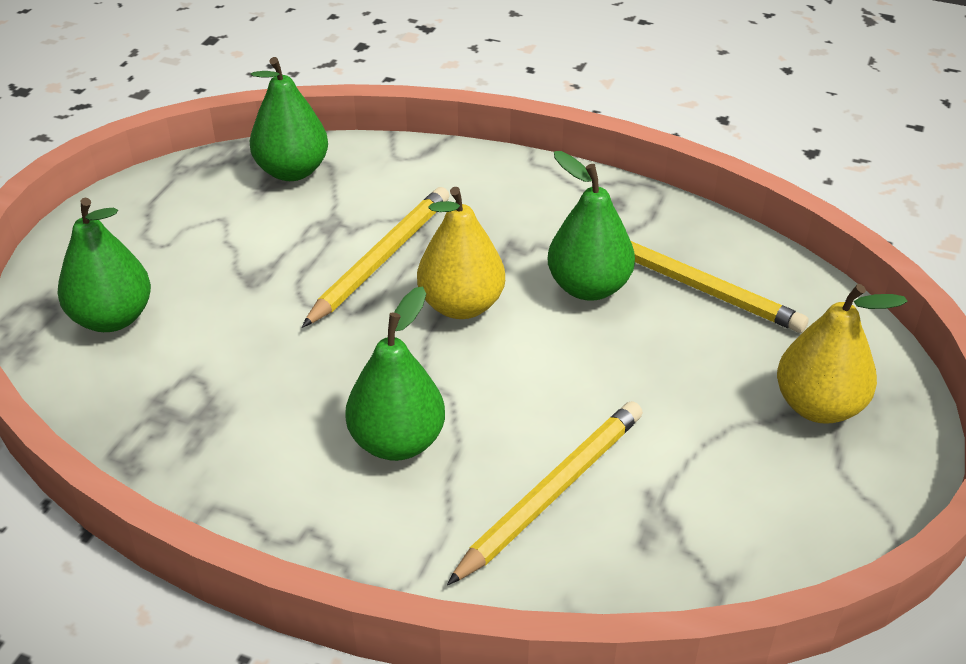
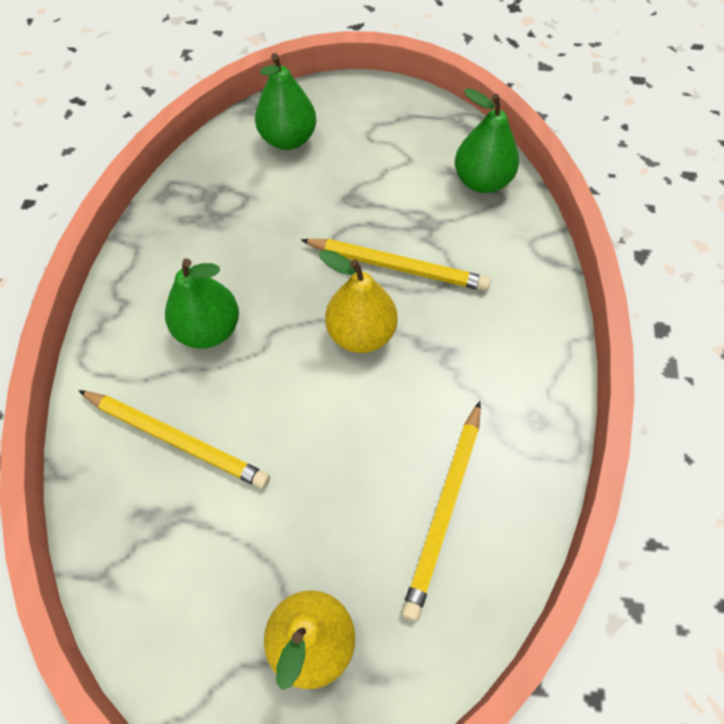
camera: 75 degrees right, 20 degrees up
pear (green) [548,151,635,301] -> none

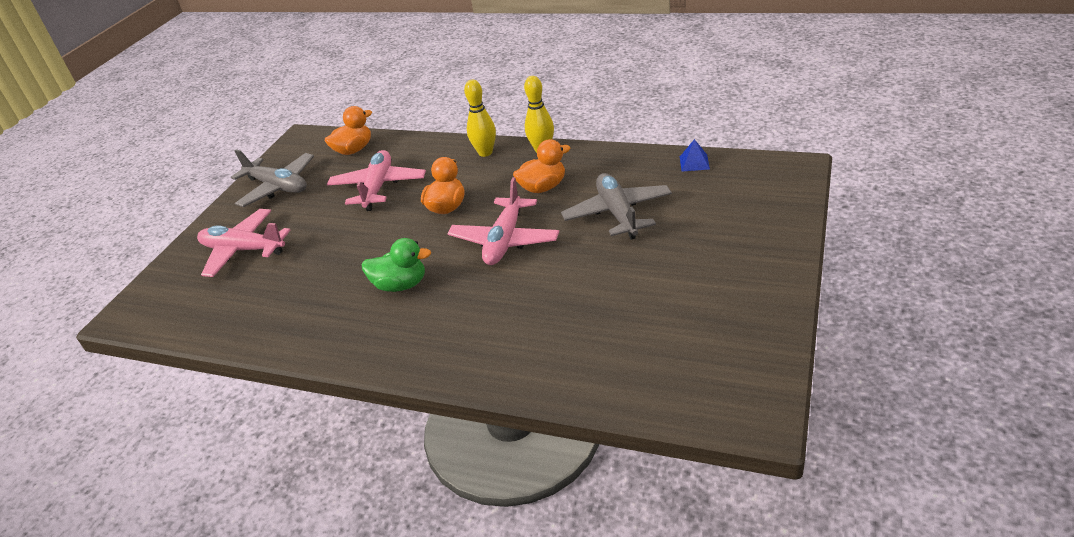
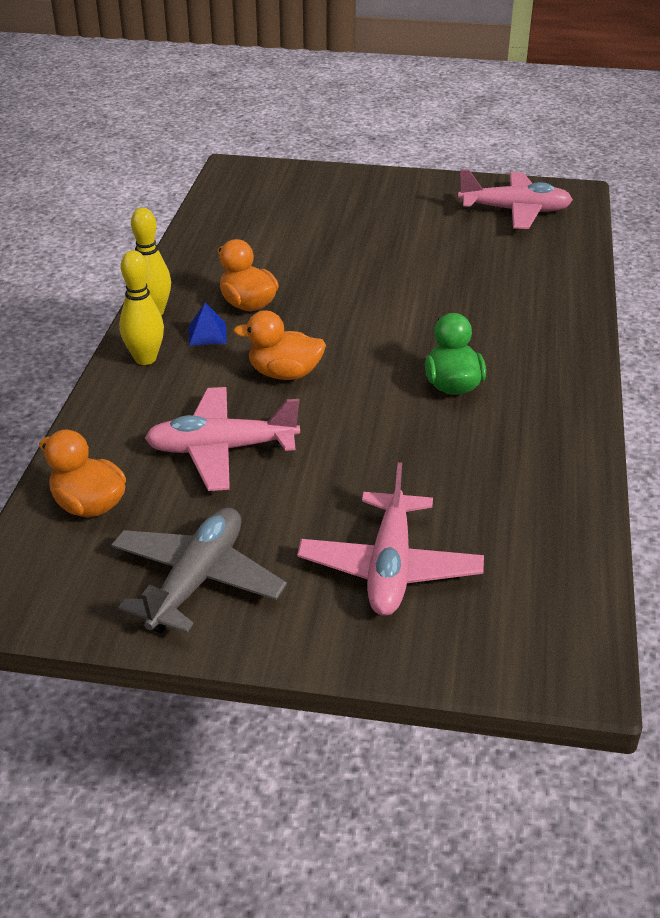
camera: 105 degrees left, 0 degrees up
plane (grey) [561,173,672,240] -> none
plane (pink) [447,177,559,265] -> plane (pink) [458,169,573,229], relocated
pyramid (blue) [680,139,710,172] -> pyramid (blue) [189,303,227,346], relocated

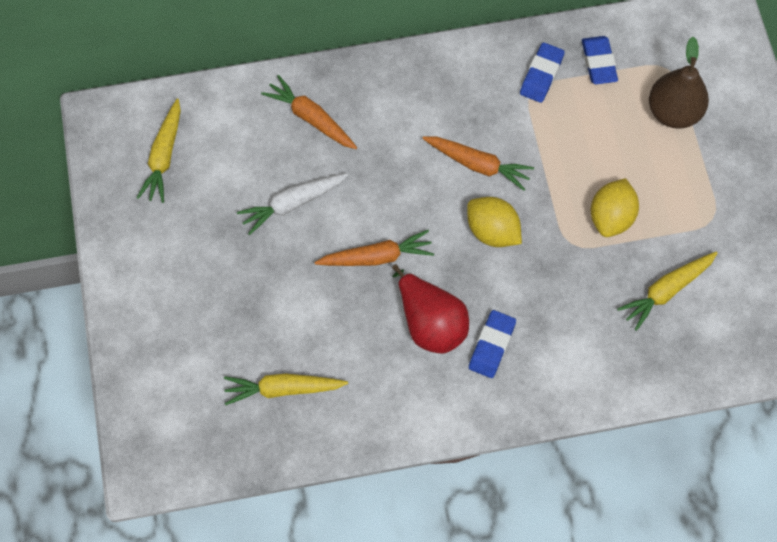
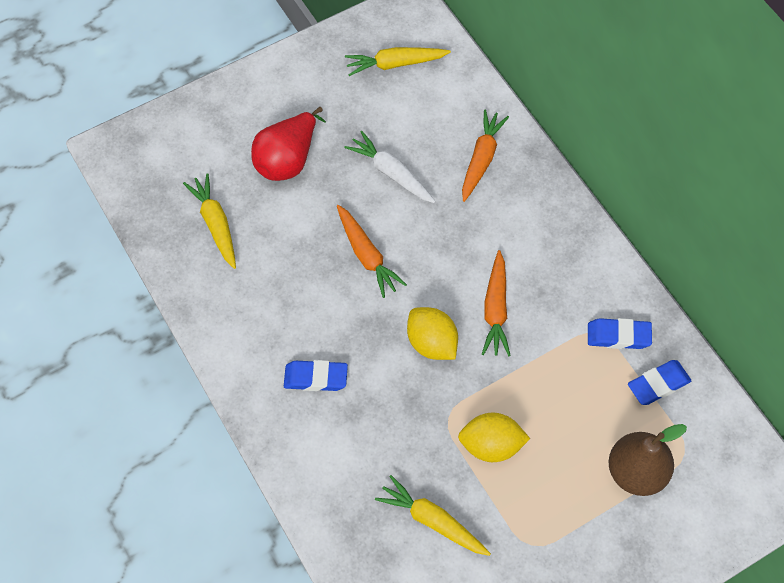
camera: 70 degrees right, 5 degrees down
pear (red) [392,264,469,353] -> pear (red) [251,107,326,181], relocated
lemon (yellow) [467,197,522,247] -> lemon (yellow) [407,307,458,360], 60 degrees counterclockwise

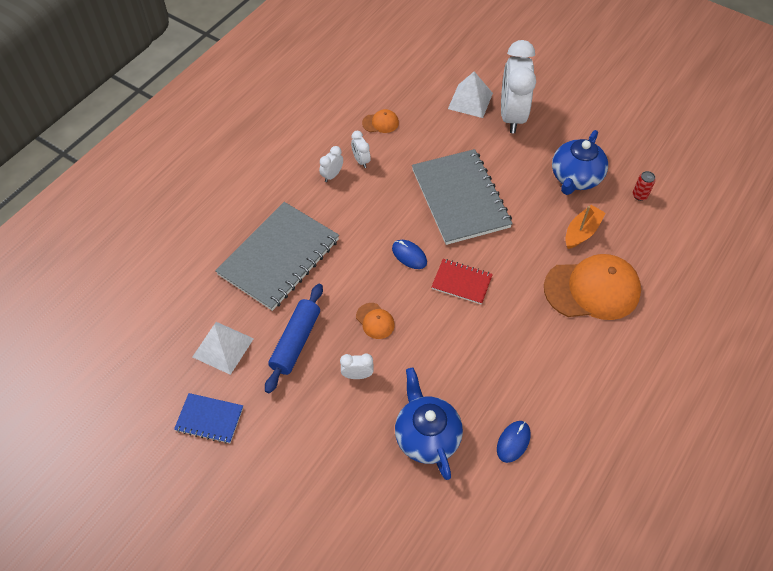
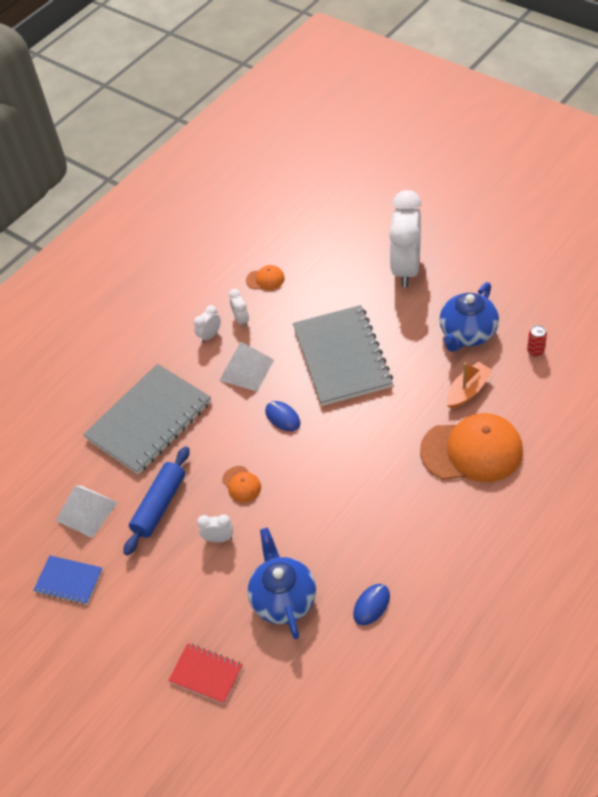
camera: 10 degrees right, 5 degrees down
notebook (red) [432,259,493,305] -> notebook (red) [168,643,243,704], relocated
pyramid (white) [448,72,493,118] -> pyramid (white) [219,342,274,391], relocated

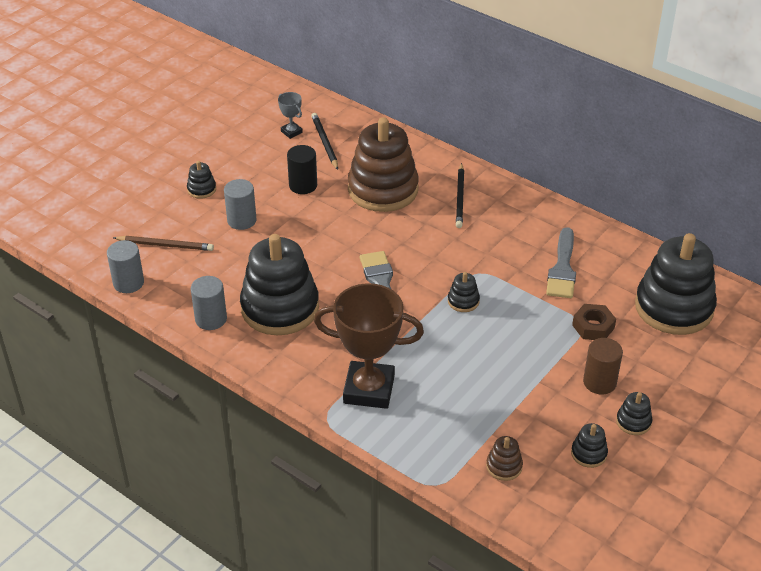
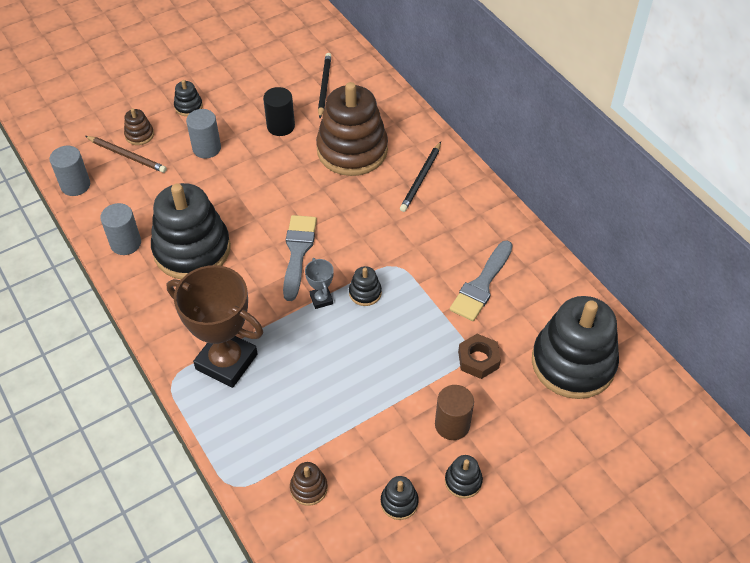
camera: 20 degrees right, 10 degrees up
none -> stacking toy (brown) [124,108,154,145]
trophy (grey) [278,92,303,139] -> trophy (grey) [305,258,334,309], relocated

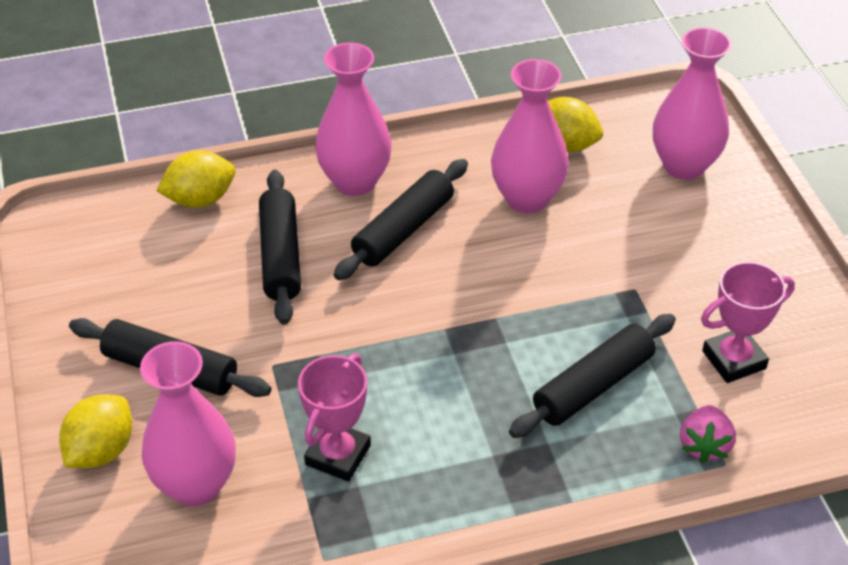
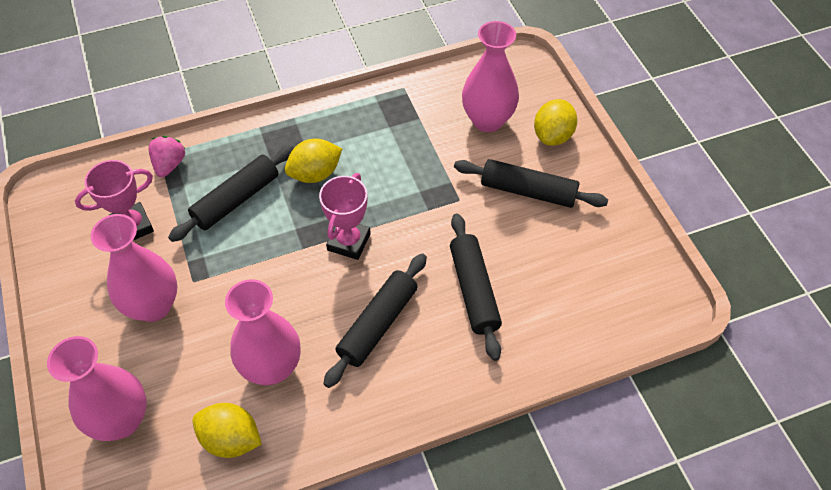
camera: 175 degrees right, 10 degrees up
lemon (yellow) [156,151,235,208] -> lemon (yellow) [285,139,342,183], relocated
trophy (pink) [298,353,371,482] -> trophy (pink) [319,173,371,260], relocated
vase (pink) [315,43,392,196] -> vase (pink) [90,214,178,322], relocated

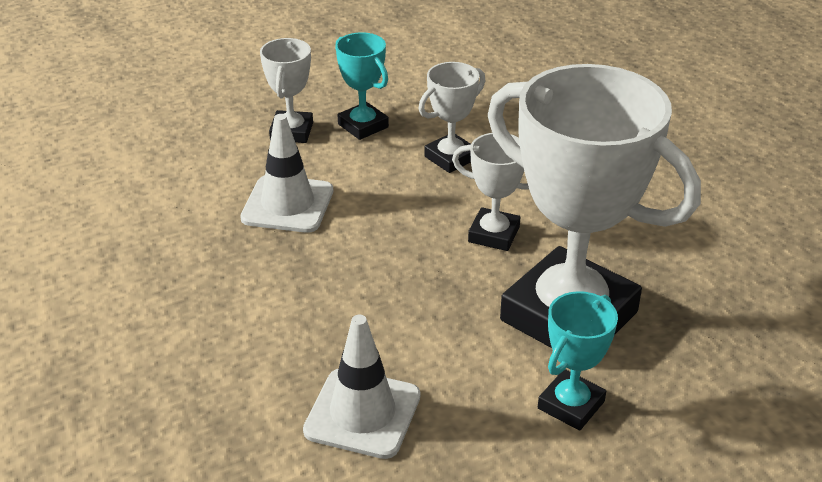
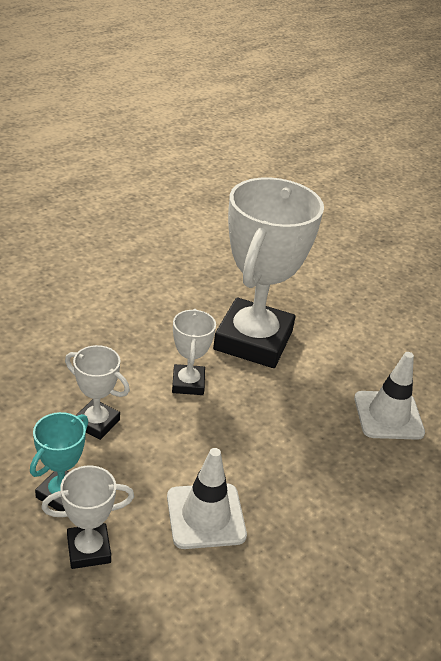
camera: 115 degrees left, 0 degrees up
trophy (turquoise) [538,291,618,431] -> none

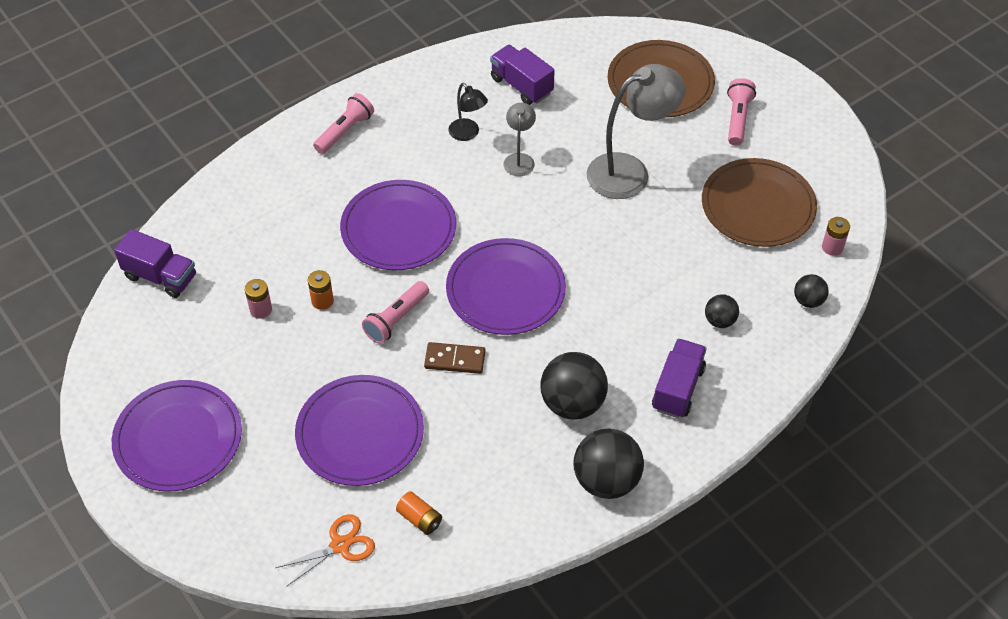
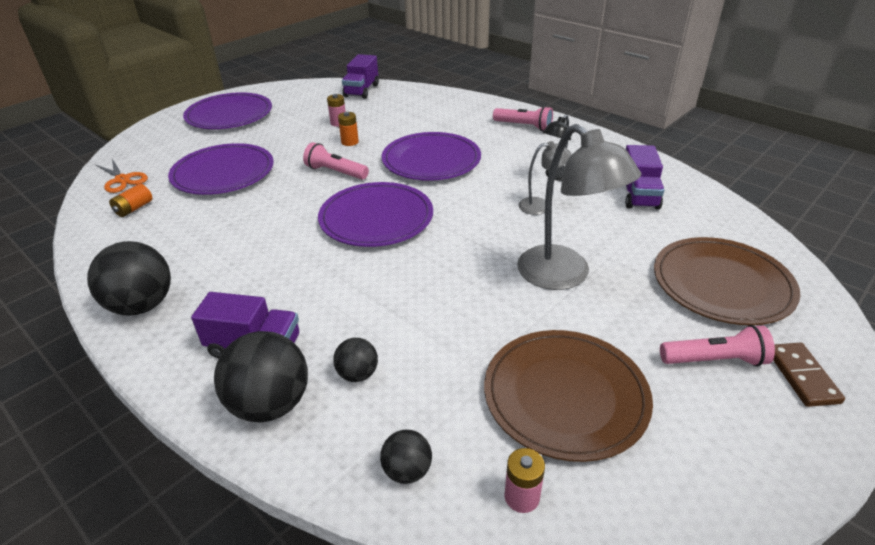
camera: 80 degrees right, 15 degrees down
domino (brown) [424,342,485,374] -> domino (brown) [773,343,845,407], relocated
ball (black) [541,352,608,419] -> ball (black) [214,331,308,423], relocated
truck (purple) [490,45,555,105] -> truck (purple) [625,145,664,209], 150 degrees clockwise

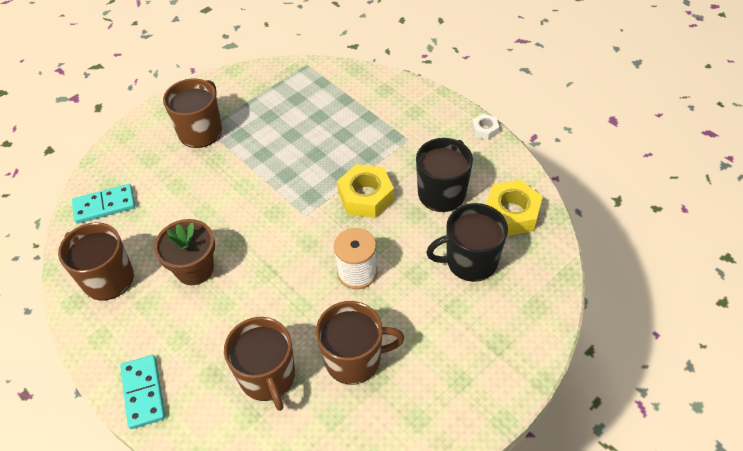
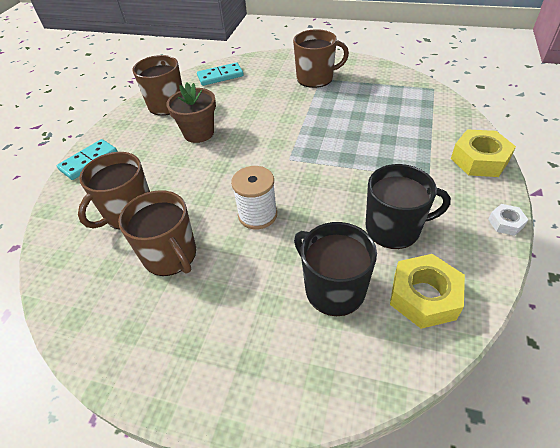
camera: 60 degrees right, 5 degrees down
nut (yellow) [337,164,394,218] -> nut (yellow) [451,129,516,177], relocated
domino (turquoise) [72,184,135,223] -> domino (turquoise) [197,63,244,86], 60 degrees counterclockwise

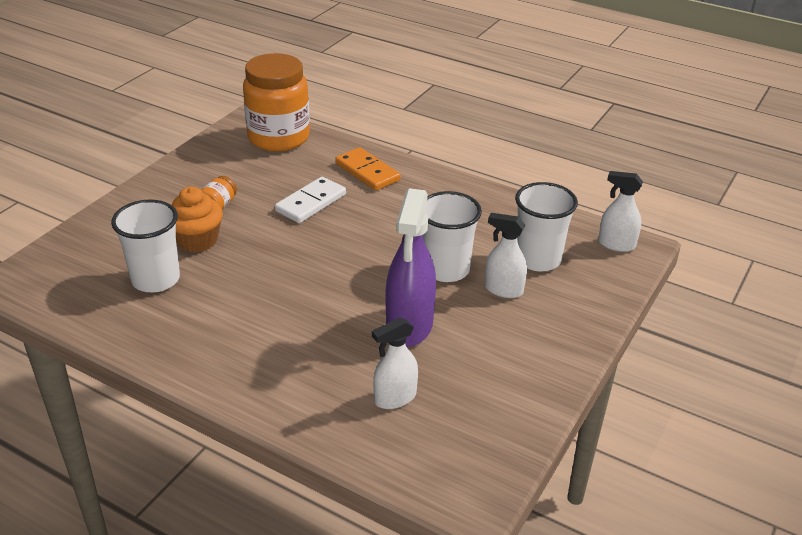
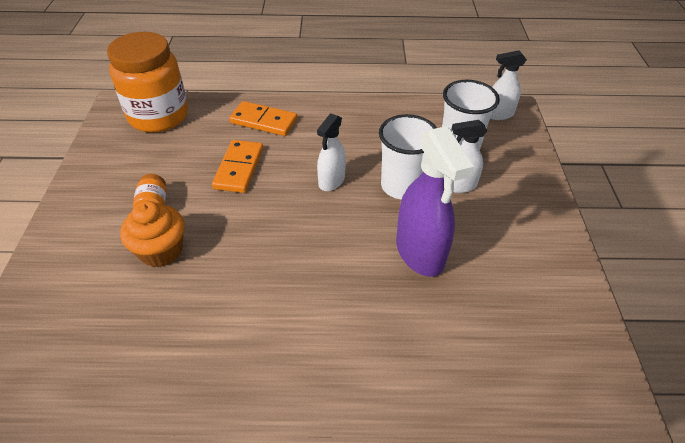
camera: 30 degrees left, 10 degrees up
cup (white) [111,200,180,292] -> none
spray bottle (white) [372,317,418,409] -> spray bottle (white) [317,114,346,191], relocated
domino (white) [275,177,346,223] -> domino (orange) [212,140,263,193]

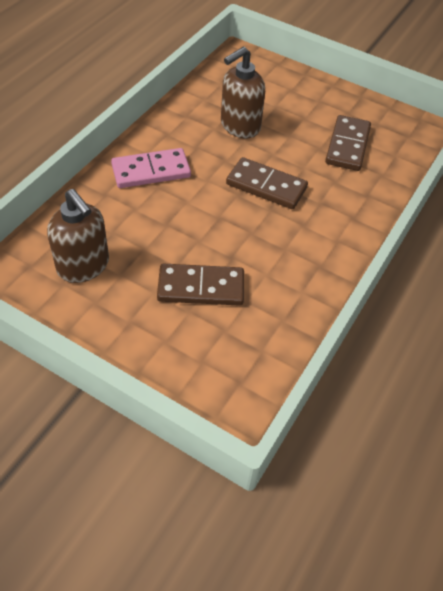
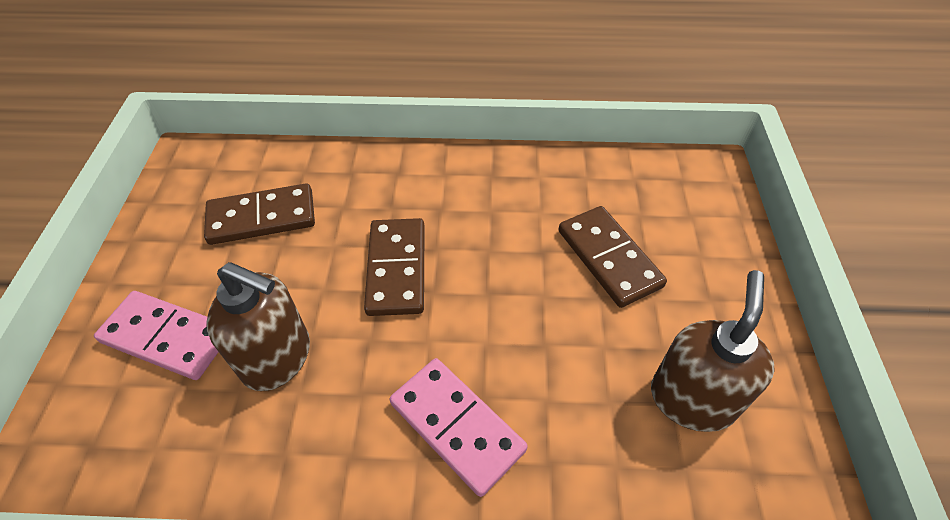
camera: 115 degrees left, 0 degrees up
none -> domino (pink) [94,291,218,380]

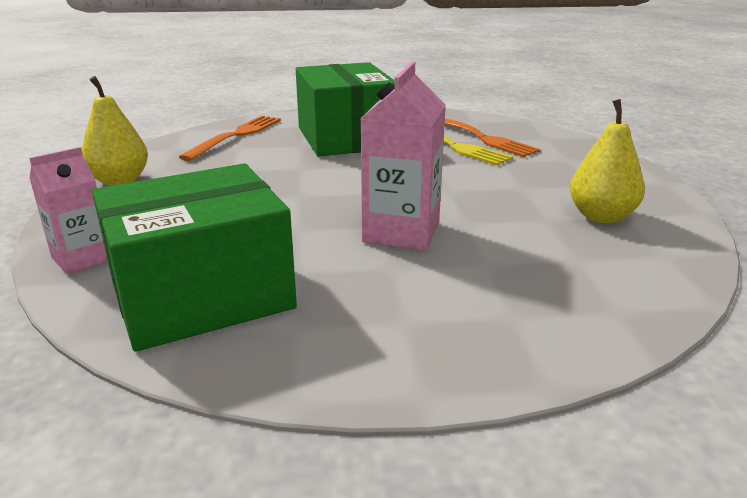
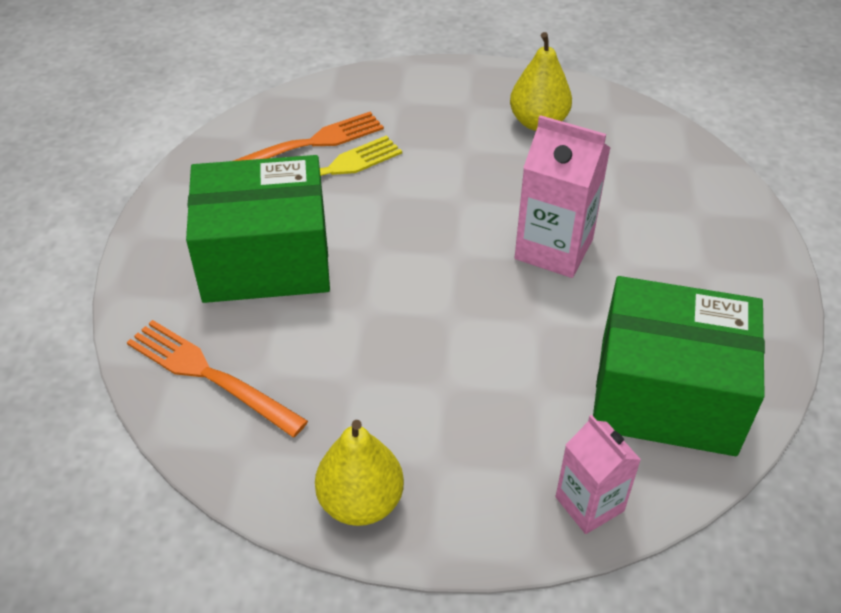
camera: 80 degrees left, 20 degrees up
box (green) [92,164,297,352] -> box (green) [593,276,765,456], 60 degrees counterclockwise

